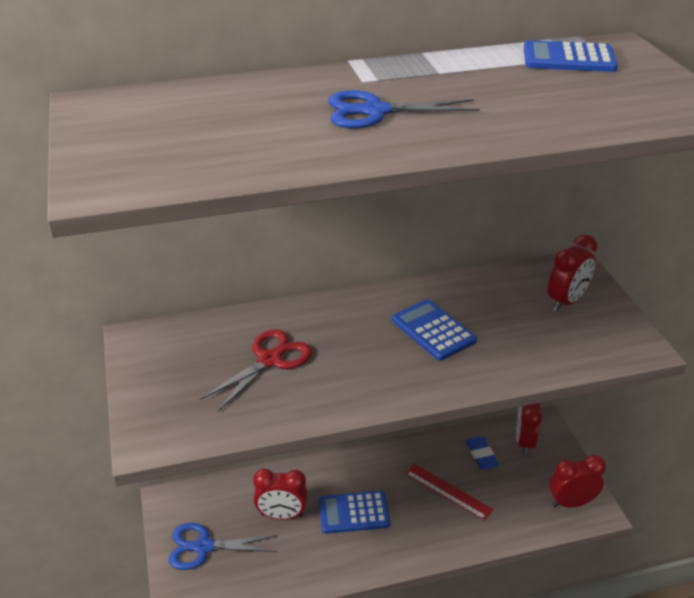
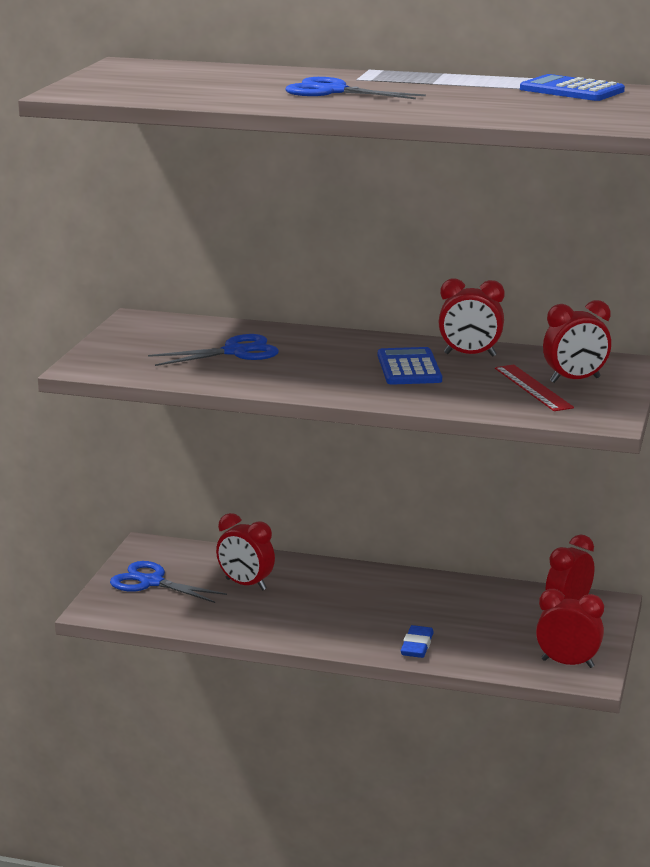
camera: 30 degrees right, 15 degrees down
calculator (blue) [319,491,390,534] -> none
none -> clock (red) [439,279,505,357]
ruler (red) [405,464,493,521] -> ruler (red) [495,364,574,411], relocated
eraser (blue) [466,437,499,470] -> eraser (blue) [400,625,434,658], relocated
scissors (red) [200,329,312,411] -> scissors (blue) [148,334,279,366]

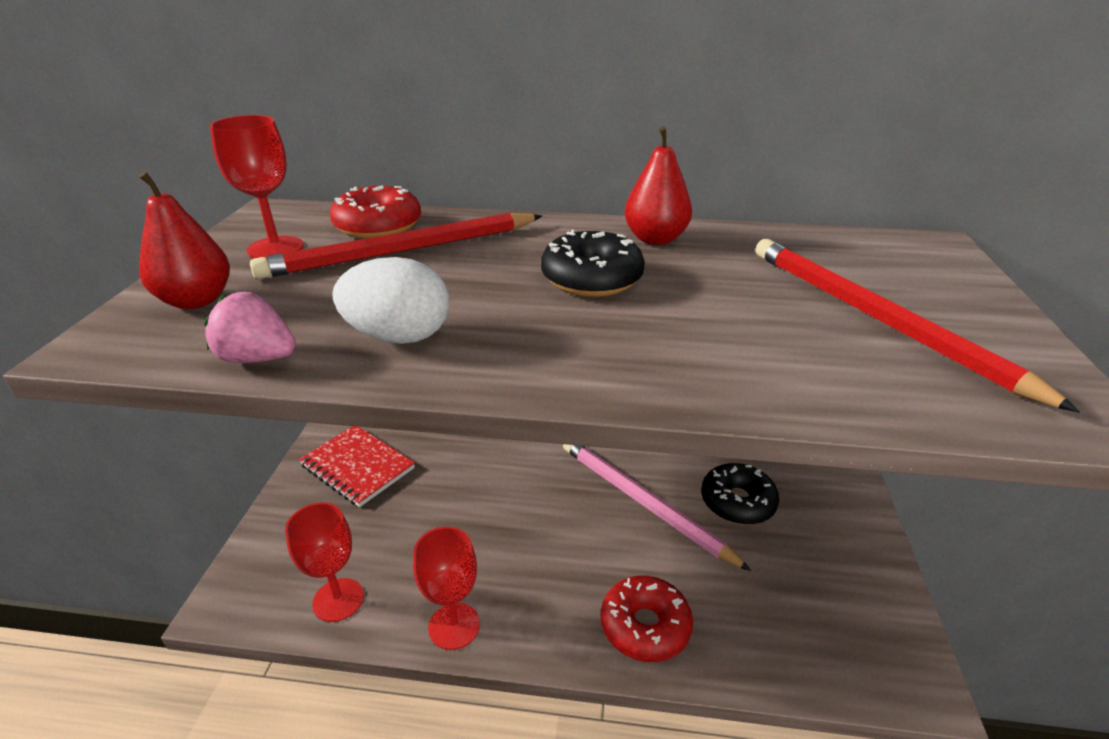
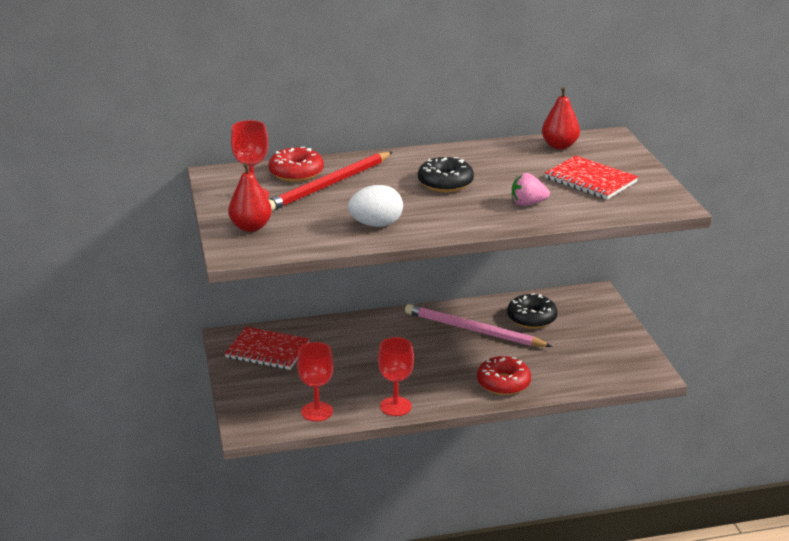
camera: 20 degrees left, 5 degrees down
strawberry (pink) [204,292,296,363] -> strawberry (pink) [512,173,550,206], relocated
pear (red) [625,126,692,245] -> pear (red) [542,87,580,149], relocated
pencil (red) [755,239,1080,413] -> notebook (red) [545,155,638,200]

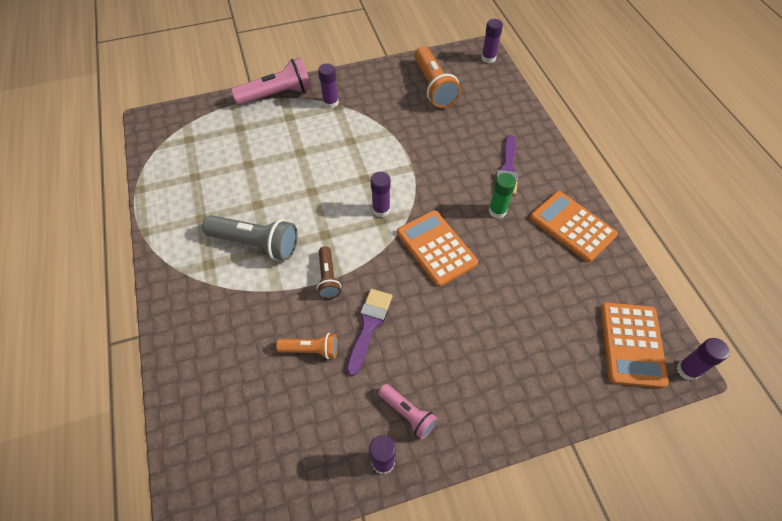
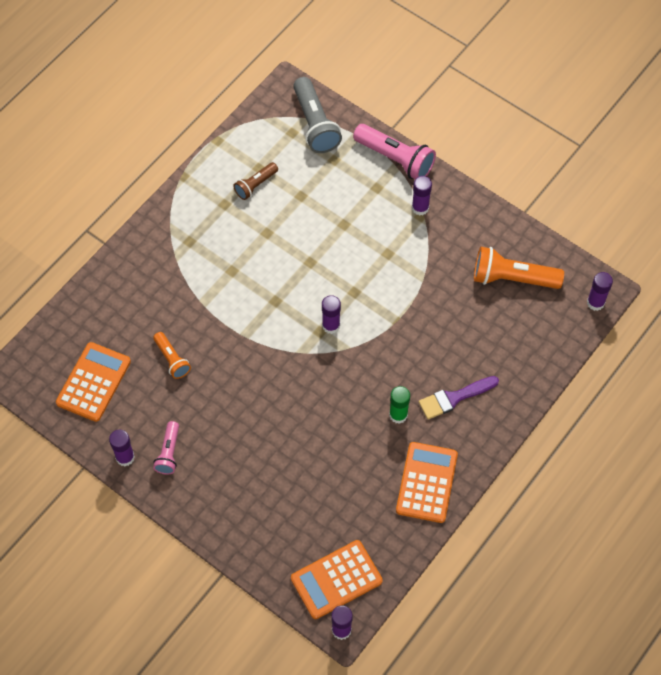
camera: 55 degrees right, 5 degrees up
brush (purple) [346,289,392,376] -> none
flashlight (grey) [202,215,297,261] -> flashlight (grey) [293,77,342,153], relocated
flashlight (brown) [316,246,341,299] -> flashlight (brown) [233,162,278,200], relocated
calculator (orange) [397,210,478,287] -> calculator (orange) [56,342,131,422], relocated
flashlight (orange) [414,47,461,108] -> flashlight (orange) [474,247,564,289], 60 degrees clockwise

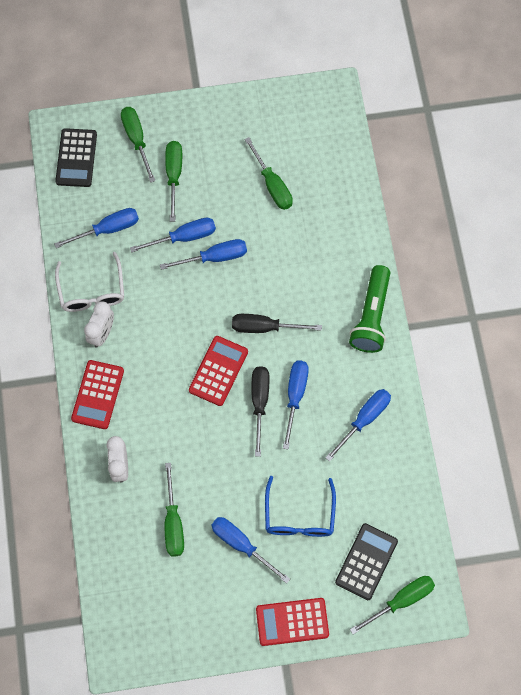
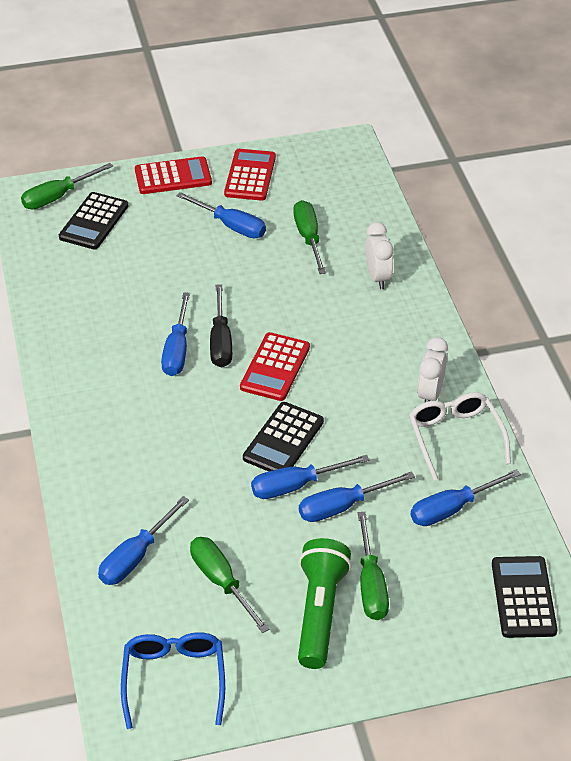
camera: 175 degrees right, 25 degrees down
screwdriver (green) [121,107,156,183] -> none
screwdriver (black) [232,314,322,333] -> none
none -> calculator (black) [243,402,324,472]
calculator (red) [71,360,124,429] -> calculator (red) [224,149,276,201], relocated
glasses (blue) [265,476,336,537] -> glasses (blue) [121,632,225,729], relocated
screwdriver (blue) [325,389,391,462] -> screwdriver (blue) [98,496,189,585], relocated
flashlight (green) [349,265,390,353] -> flashlight (green) [298,538,352,669], relocated

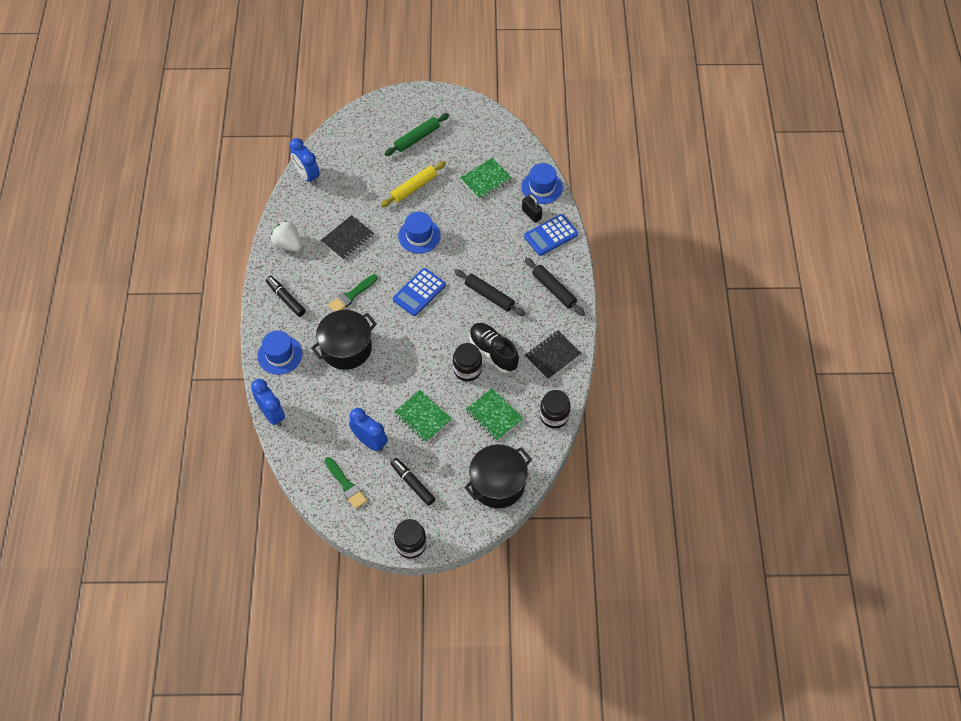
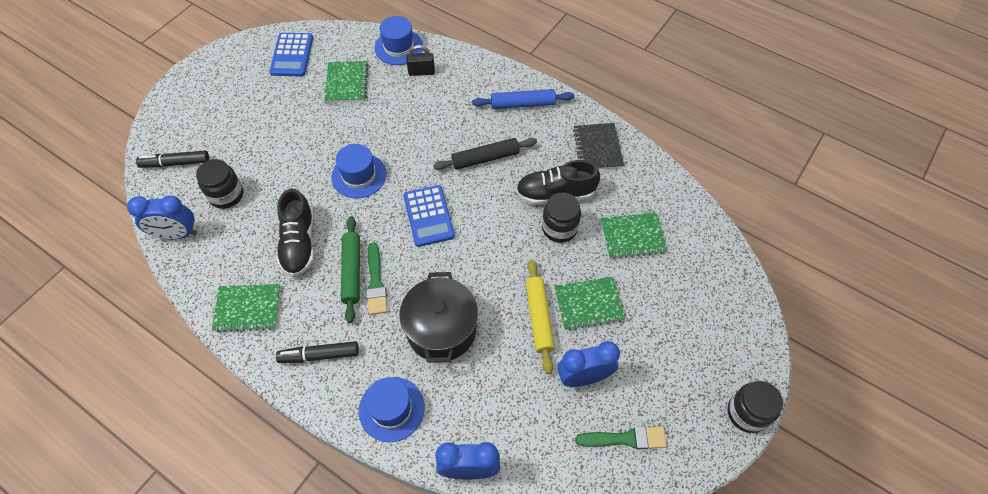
camera: 55 degrees left, 0 degrees up
pot (black) [464,444,532,508] -> none
rolling pin (yellow) [381,161,446,207] -> rolling pin (yellow) [526,260,555,374], relocated
rolling pin (green) [385,113,449,156] -> rolling pin (green) [341,216,360,323], relocated
marker (black) [390,458,435,506] -> marker (black) [136,150,209,168], relocated
calculator (blue) [524,214,578,256] -> calculator (blue) [269,33,313,76], relocated
jar (black) [540,390,571,429] -> jar (black) [196,159,243,209], relocated
strawberry (white) [271,221,302,252] -> notebook (green) [212,284,281,332]
notebook (black) [321,215,374,260] -> shoe (black) [277,189,314,277]
rolling pin (black) [525,258,585,316] -> rolling pin (blue) [472,89,574,109]

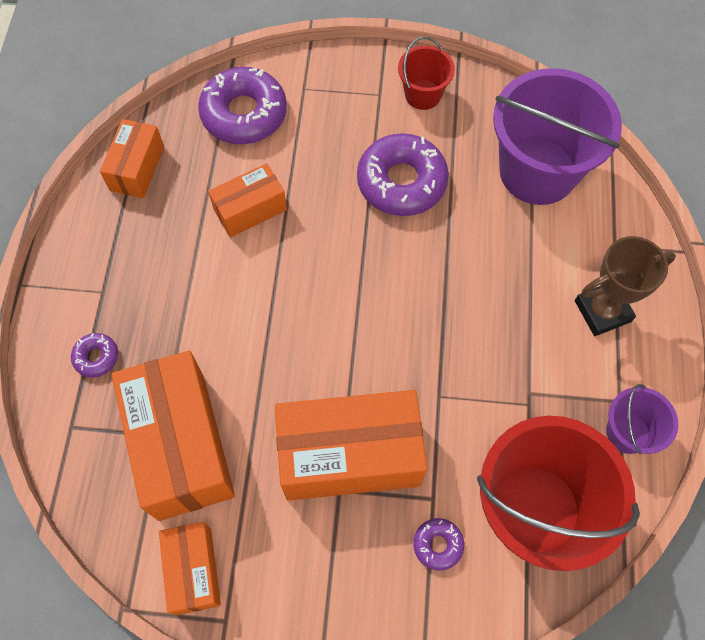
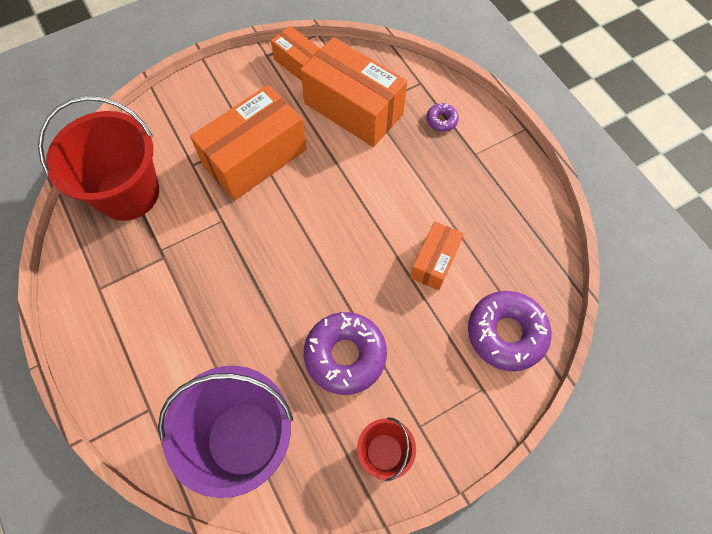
camera: 145 degrees right, 0 degrees up
box (orange) [100,119,164,198] -> none
donut (purple) [413,518,464,571] -> none
trophy (brown) [575,236,676,336] -> none
bucket (purple) [606,384,678,454] -> none

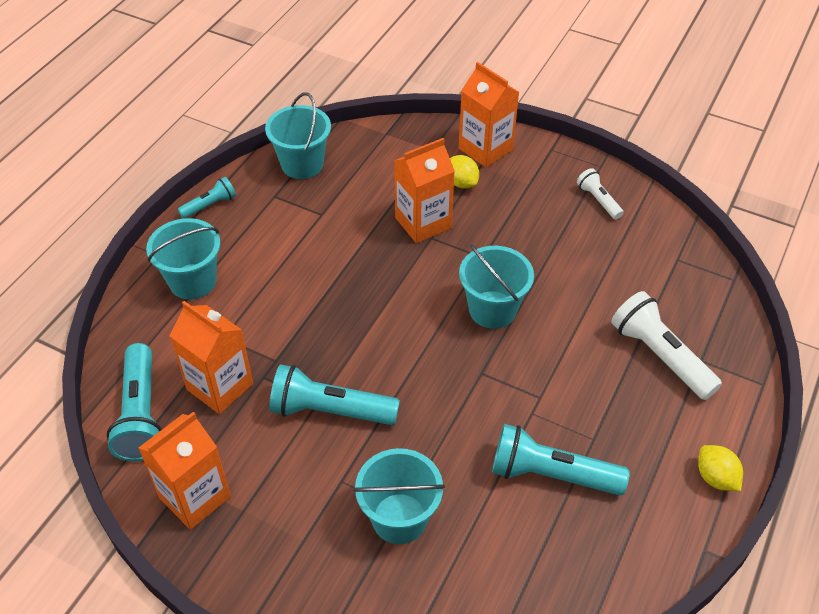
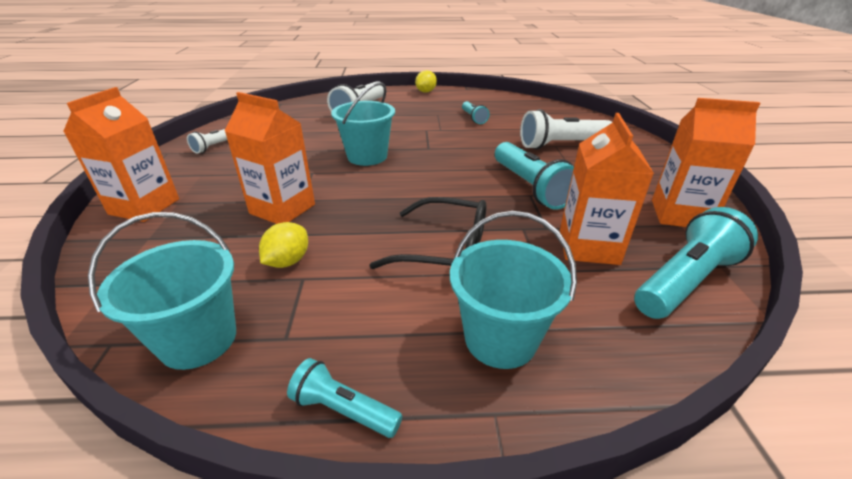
camera: 120 degrees left, 15 degrees down
none -> glasses (black) [369,197,486,269]
lemon (yellow) [450,155,479,189] -> lemon (yellow) [259,222,308,268], relocated
bucket (turquoise) [353,448,445,544] -> flashlight (white) [520,109,613,149]
flashlight (turquoise) [492,424,630,496] -> flashlight (turquoise) [462,101,490,124], x0.55

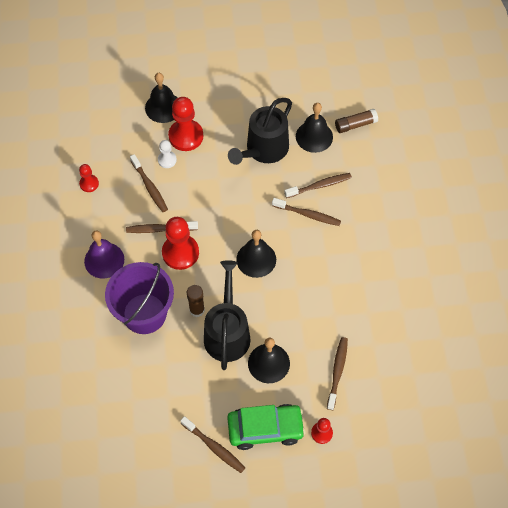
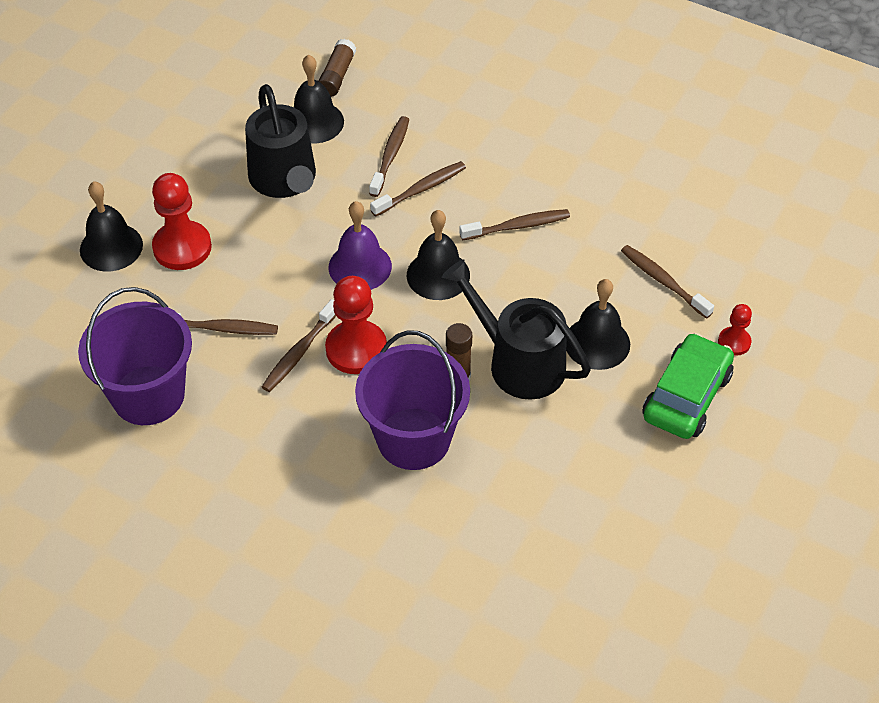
camera: 55 degrees left, 10 degrees down
pawn (white) [158,140,177,168] -> none
bell (purple) [84,231,124,279] -> bell (purple) [329,201,392,290], relocated
toothbrush (brown) [180,416,245,473] -> toothbrush (brown) [459,209,570,240], relocated
pawn (red) [79,164,99,192] -> bucket (purple) [78,287,192,425]

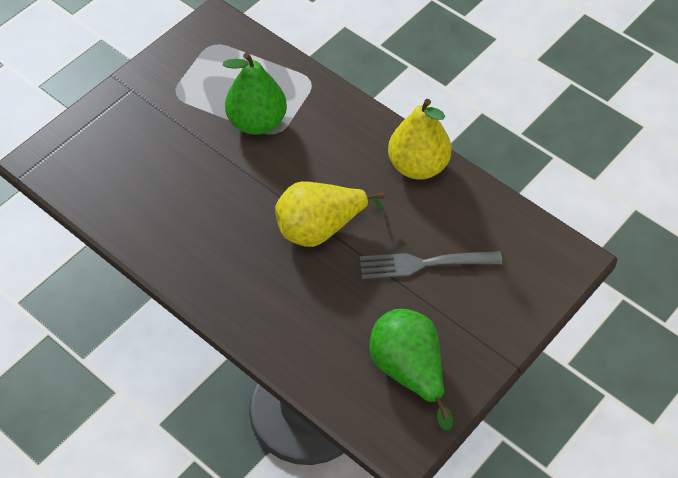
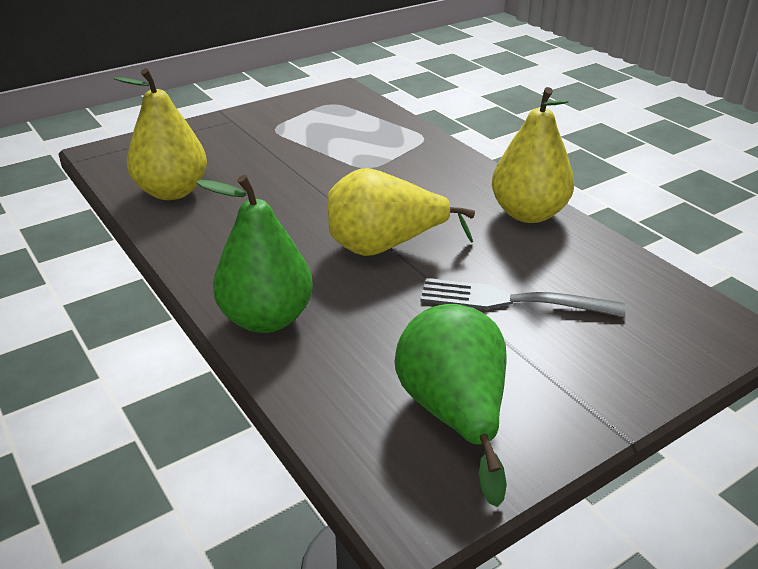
camera: 15 degrees right, 20 degrees down
none -> pear (yellow) [114,68,207,200]
pear (green) [223,52,287,135] -> pear (green) [196,175,313,333], relocated

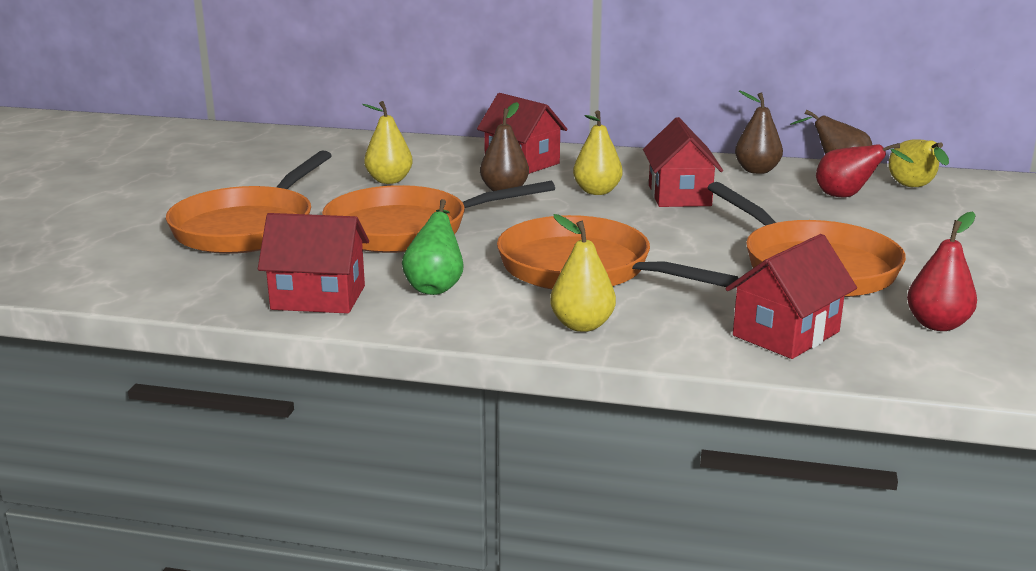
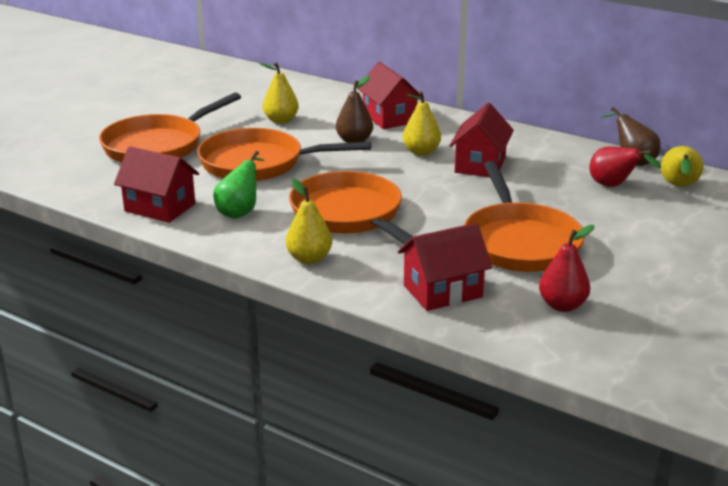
camera: 20 degrees right, 5 degrees up
pear (brown) [735,90,783,174] -> none

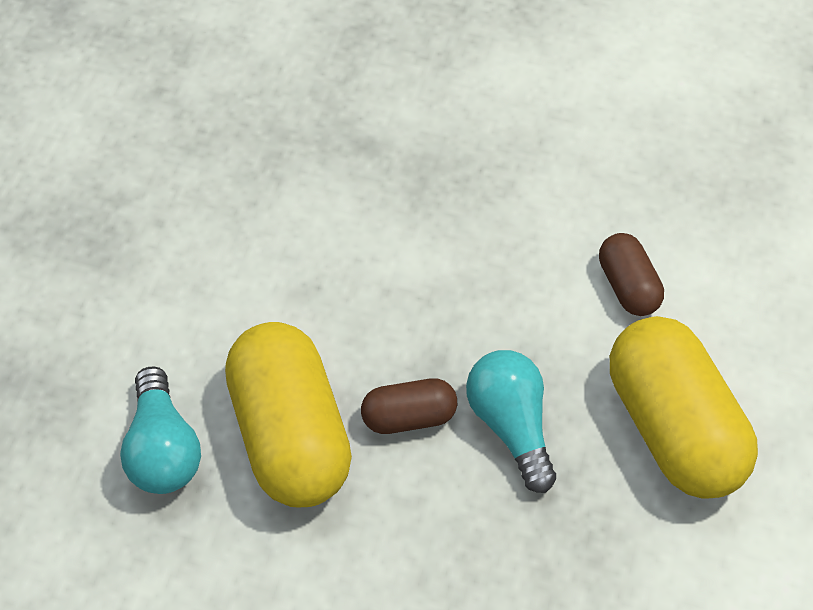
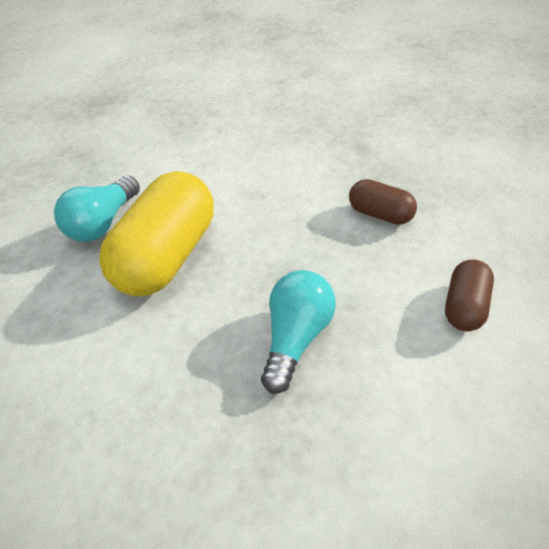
camera: 45 degrees right, 10 degrees down
capsule (yellow) [610,316,758,499] -> none
capsule (brown) [361,378,457,434] -> capsule (brown) [349,179,417,225], relocated

